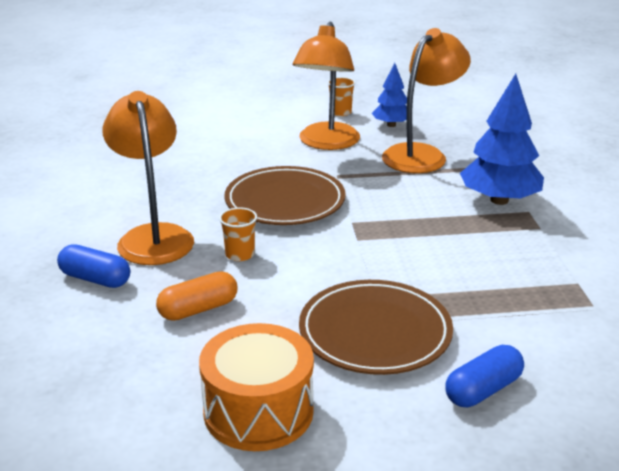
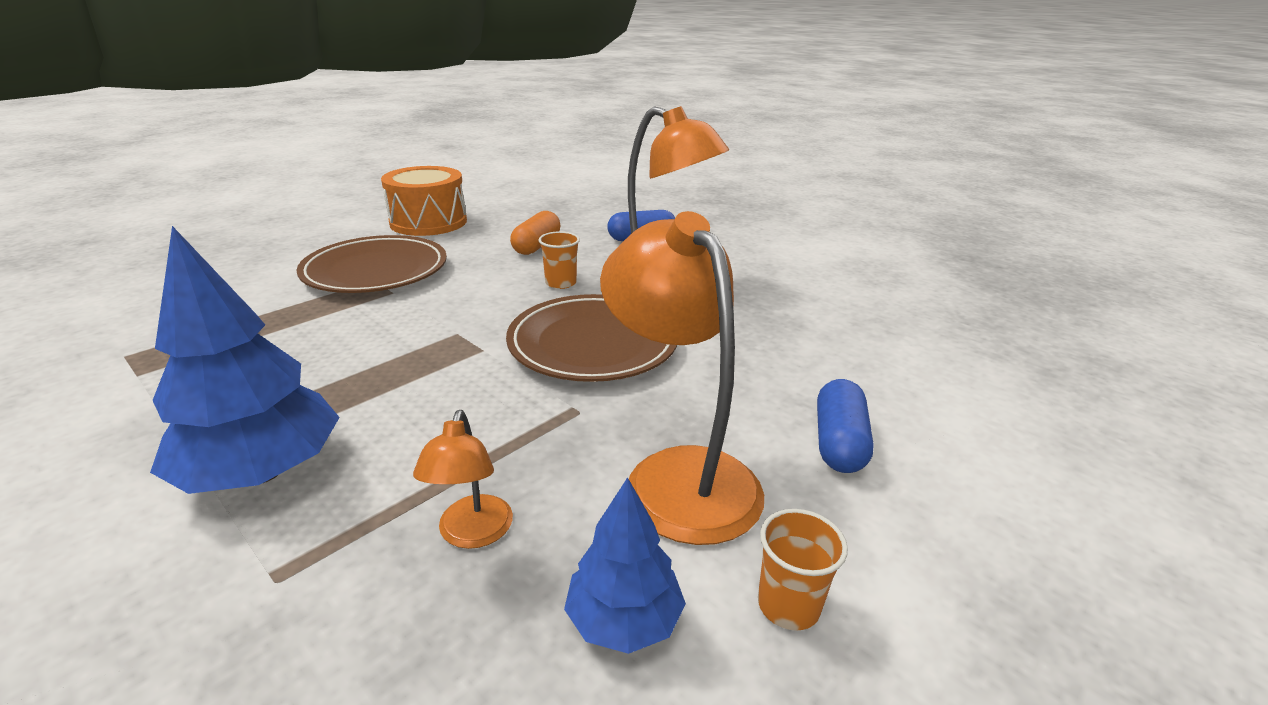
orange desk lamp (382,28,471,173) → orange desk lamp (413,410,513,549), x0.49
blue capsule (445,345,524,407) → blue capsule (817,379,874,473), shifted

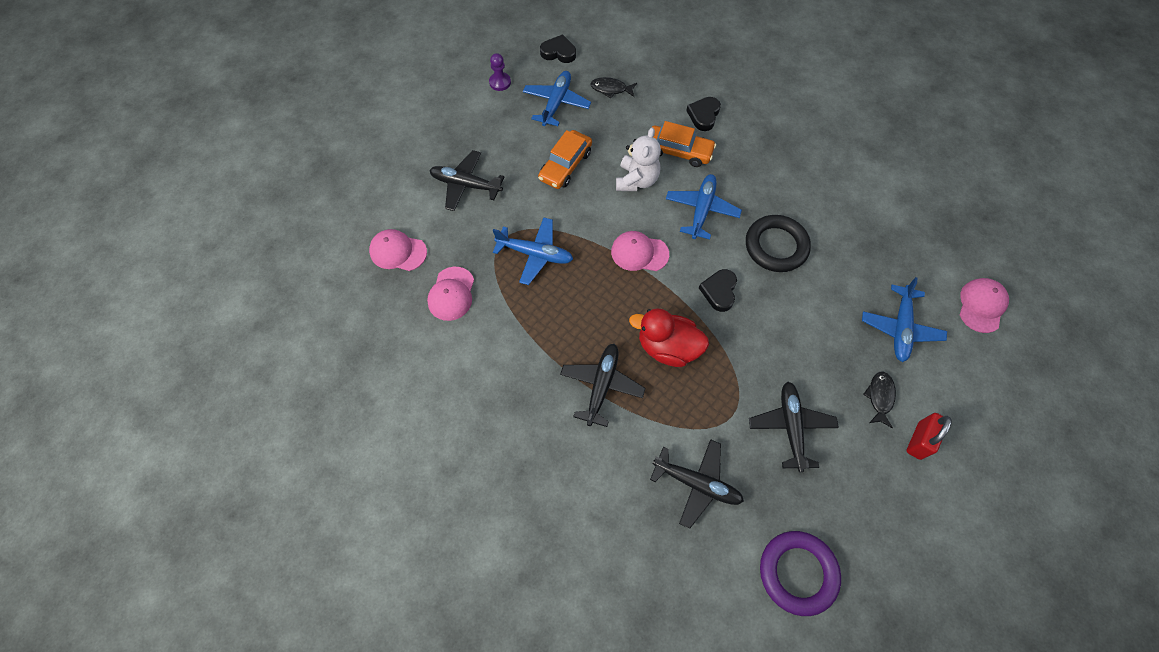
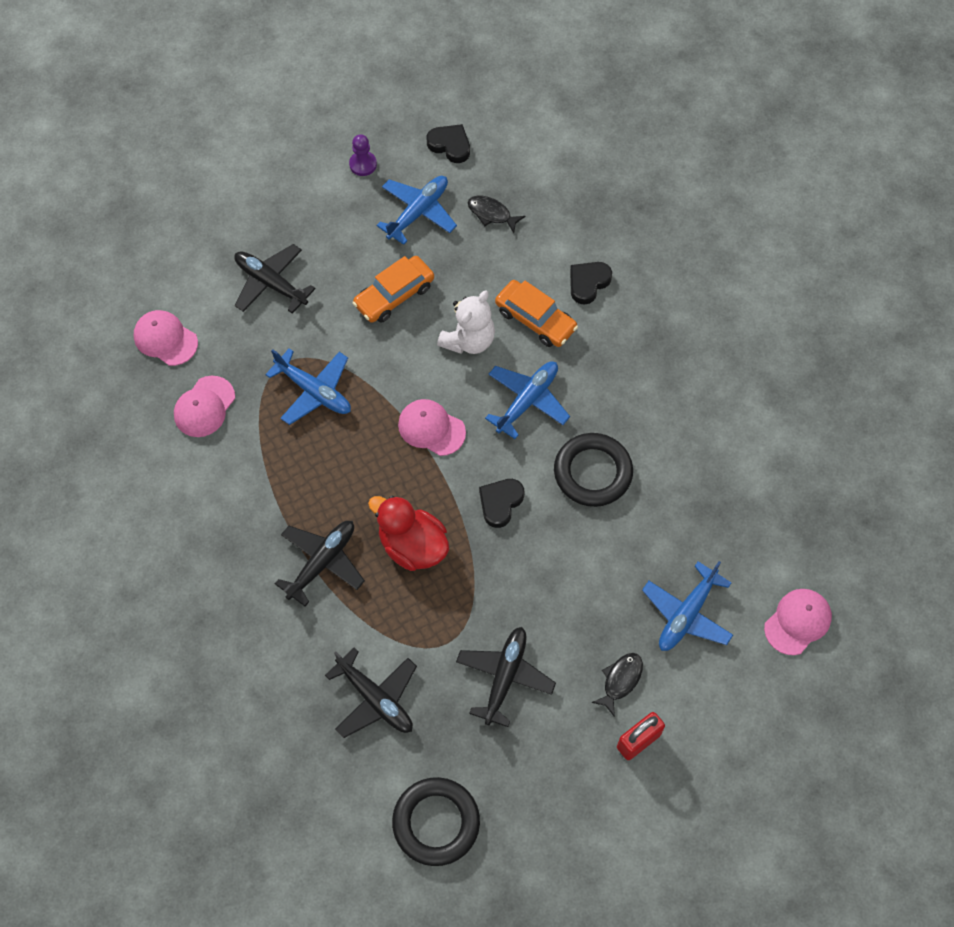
royal purple torus (760,531,841,616) → black torus (392,777,480,866)

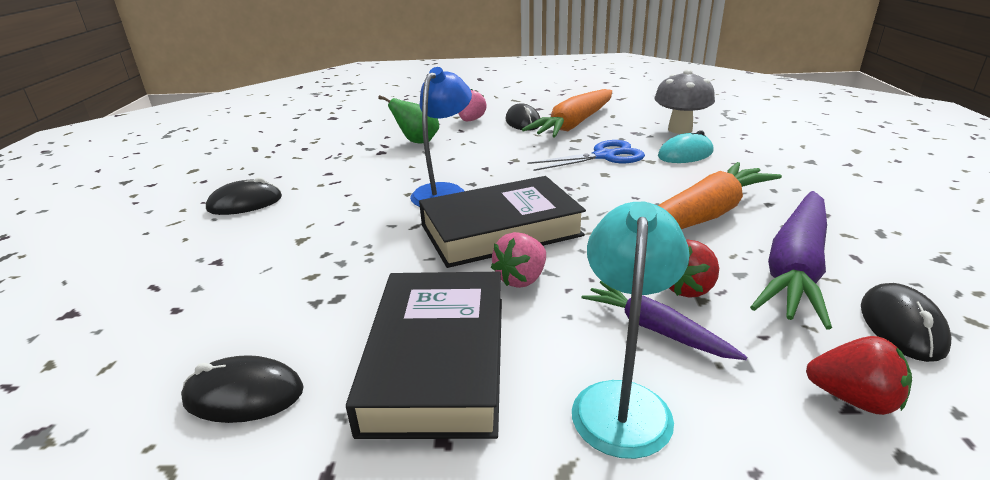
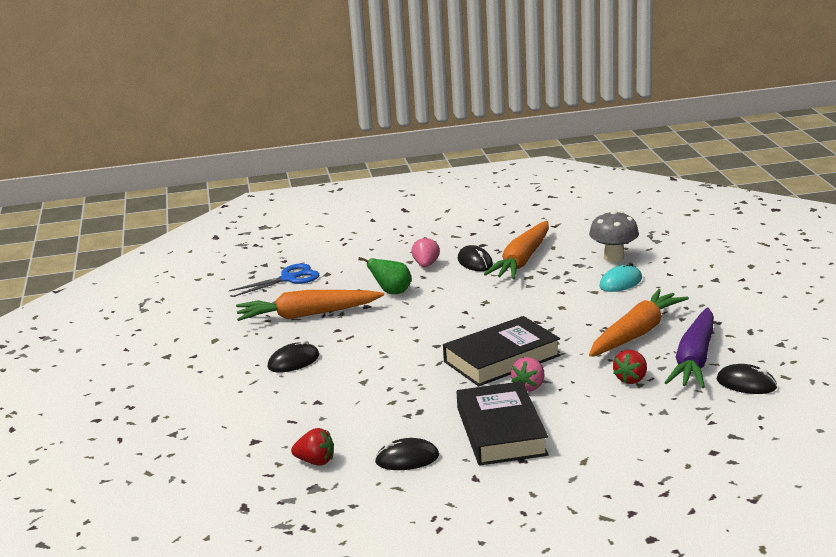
blue scissors (527,140,645,171) → blue scissors (229,263,319,297), shifted
- → orange root vegetable (236,290,384,321)
crimson toy strawberry (806,336,912,415) → crimson toy strawberry (291,428,334,466), shifted
black PC mouse (861,283,951,362) → black PC mouse (717,364,777,394), 60 degrees counterclockwise
blue desk lamp (410,67,472,207) → -
turquoise desk lamp (572,202,690,459) → -
royal purple root vegetable (581,281,747,360) → -

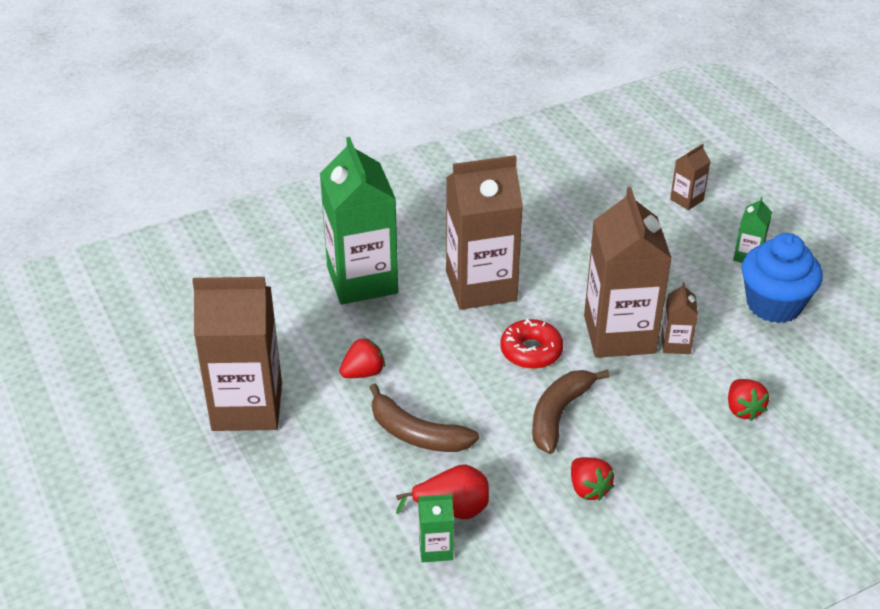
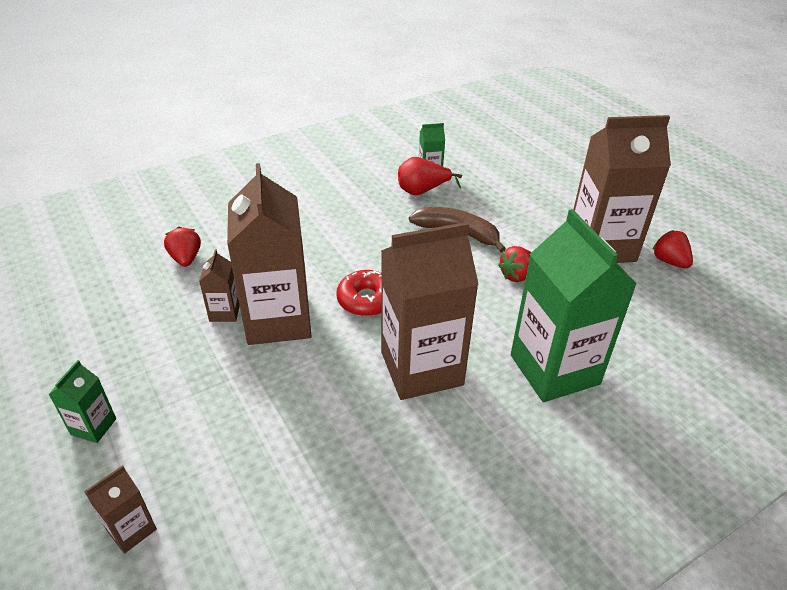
crimson toy strawberry (571,457,614,501) → crimson toy strawberry (652,230,693,268), shifted
brown banana (532,369,610,454) → -
blue fairy cake (742,233,823,323) → -

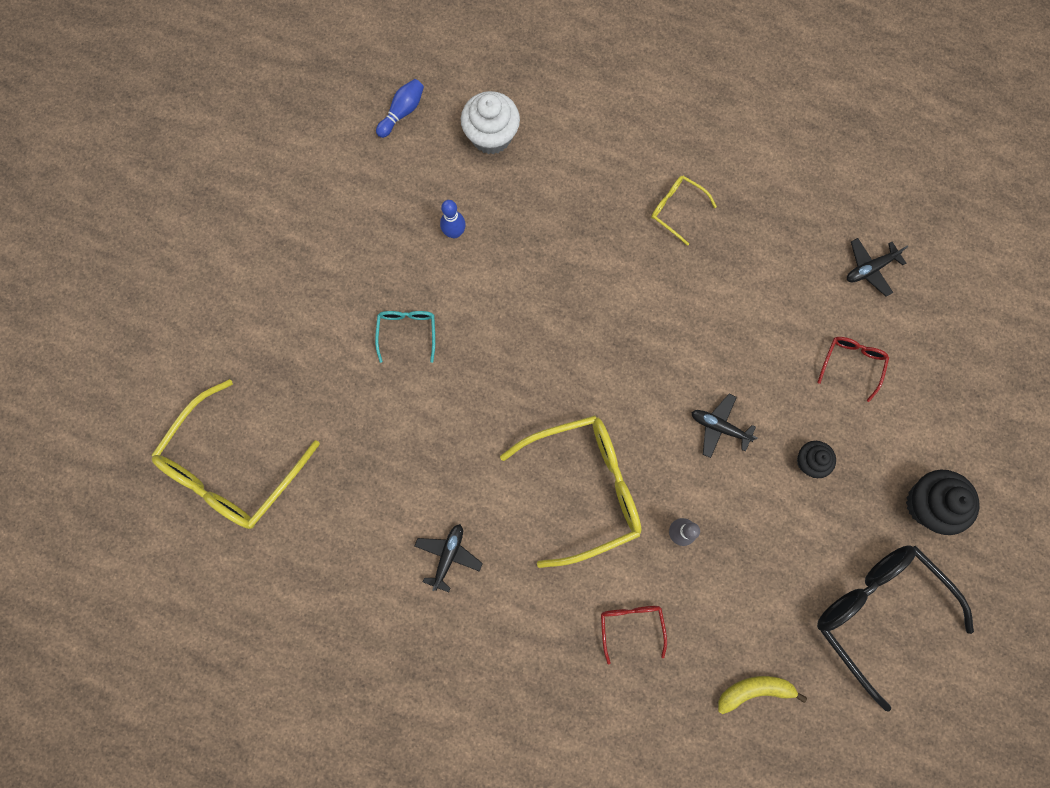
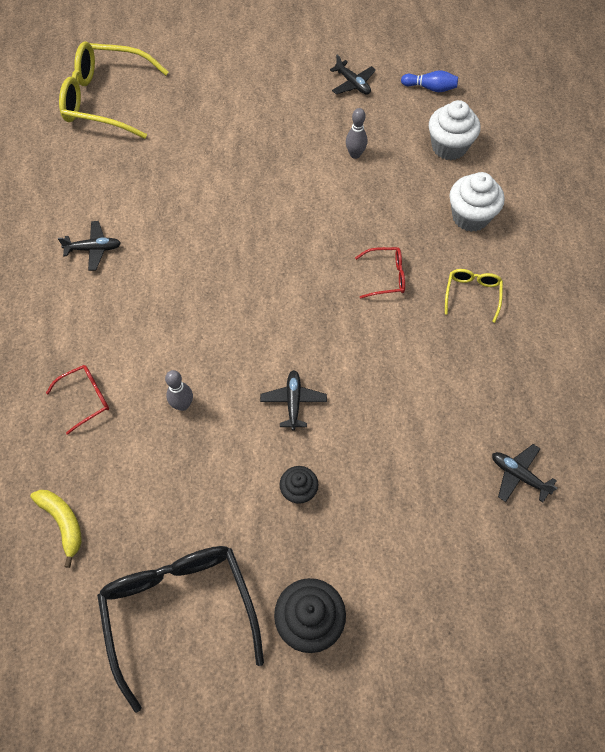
black glasses (817,545,974,711) → black glasses (97,546,264,713), 45 degrees counterclockwise
- → black toy plane (330,54,376,95)
blue tenpin (440,200,466,238) → ash-grey tenpin (346,108,367,159)
crimson glasses (817,337,889,402) → crimson glasses (355,247,405,299), shifted
- → white fairy cake (449,172,504,232)
turquoise glasses (375,311,435,363) → -
yellow glasses (500,415,642,568) → -

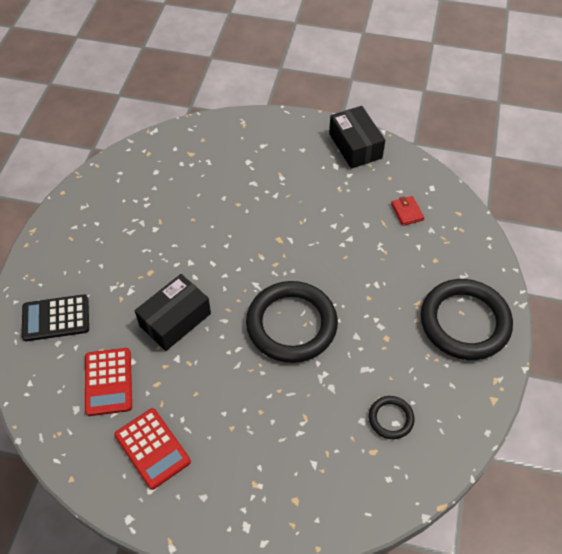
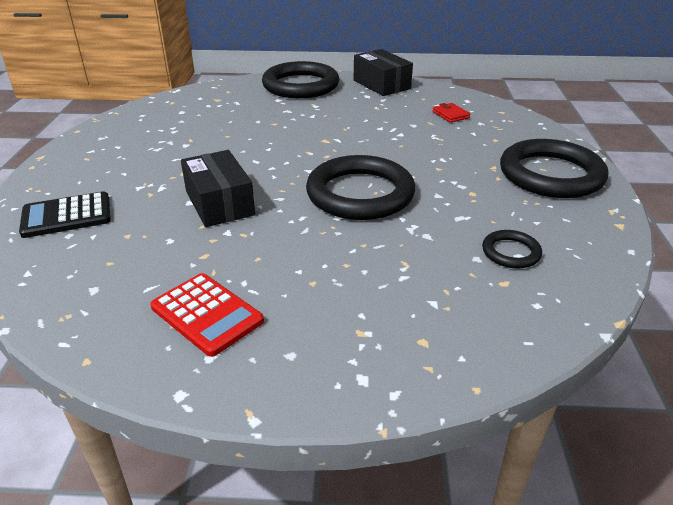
black box (135,274,211,351) → black box (181,150,255,227), 60 degrees counterclockwise
- → black torus (262,61,339,98)
crimson calculator (85,348,132,416) → -

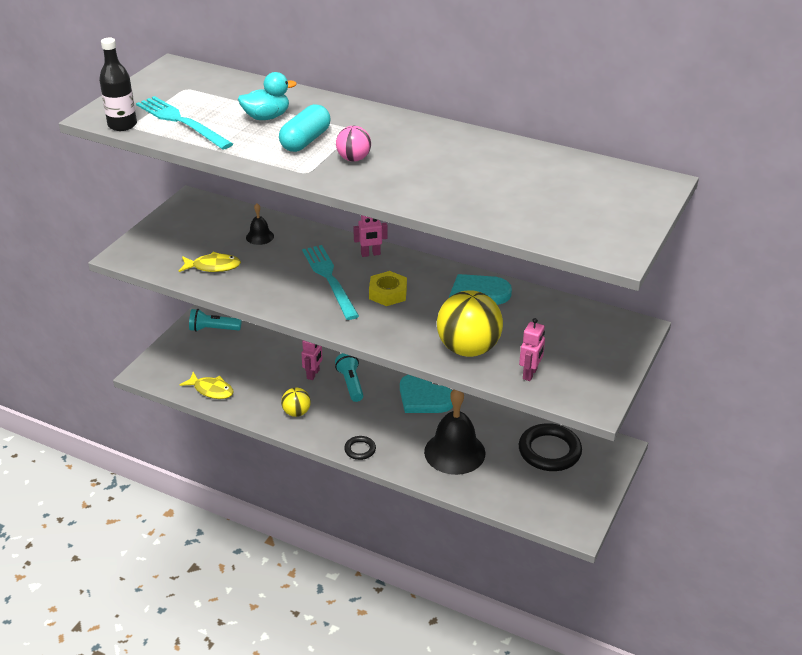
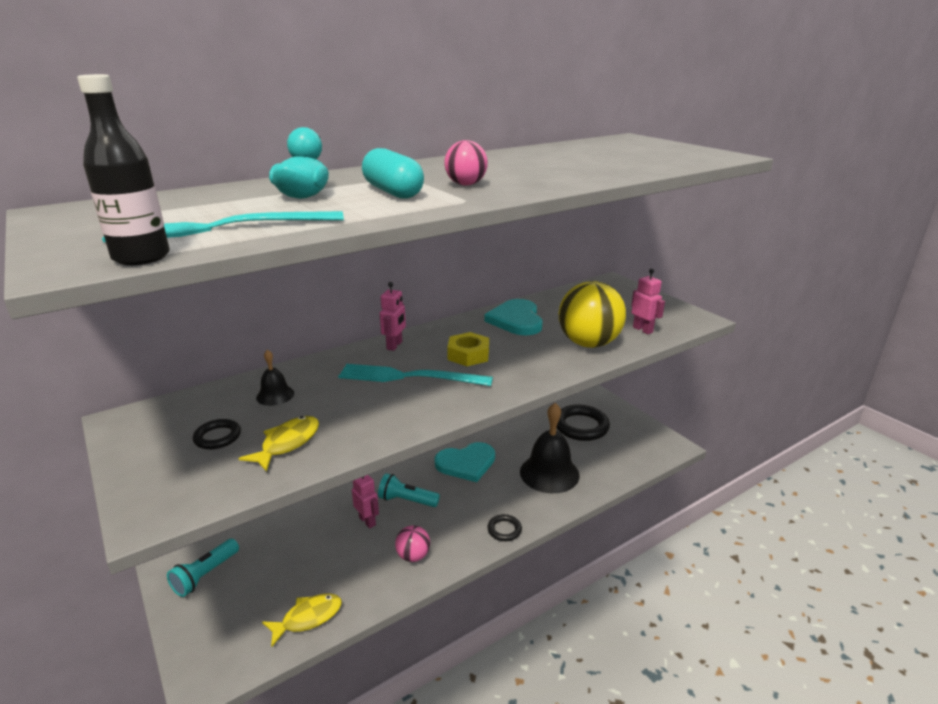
- → black torus (193,419,241,449)
yellow ball (281,388,311,417) → rosy ball (395,525,430,562)

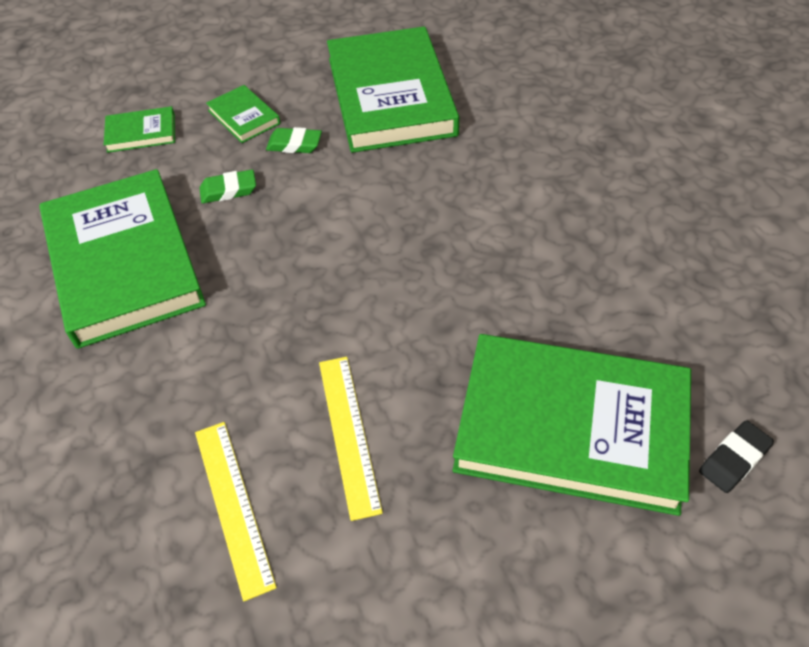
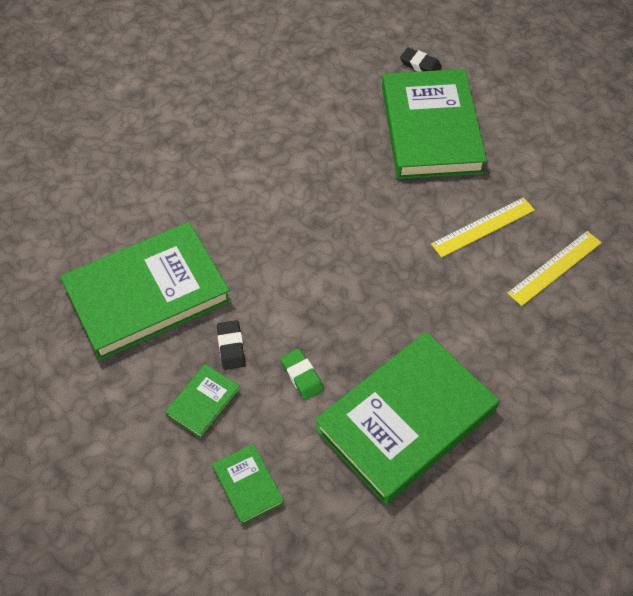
green gum eraser (266,127,322,153) → black gum eraser (217,320,245,370)

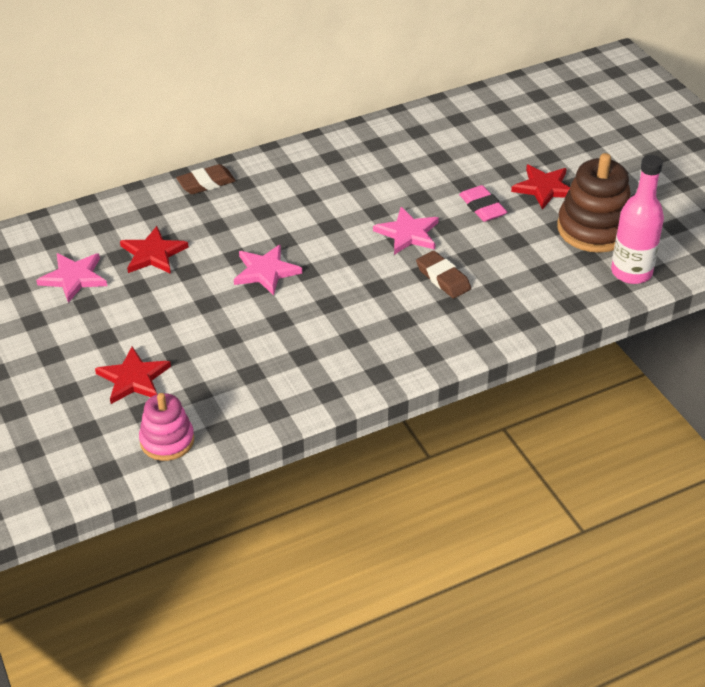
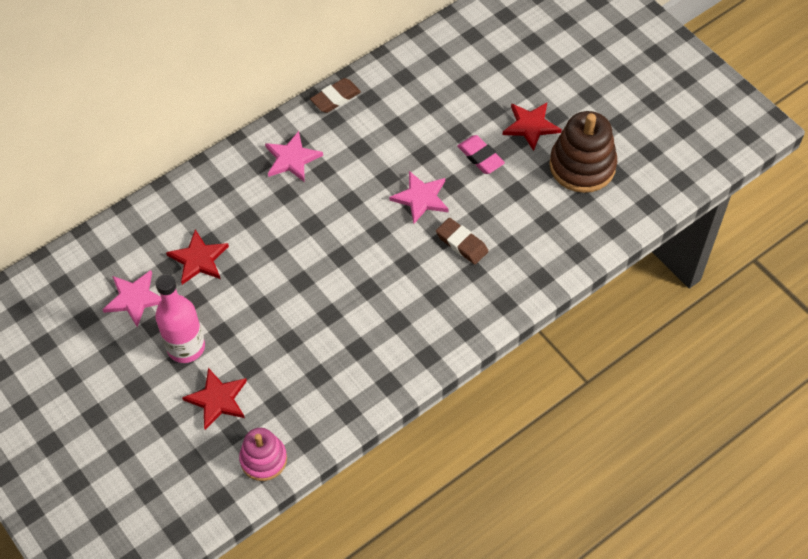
rosy bottle (611,155,664,284) → rosy bottle (155,274,205,363), shifted
rosy five-pointed star (234,244,302,296) → rosy five-pointed star (265,131,323,182), shifted
brown gum eraser (176,164,236,194) → brown gum eraser (310,78,361,113), shifted

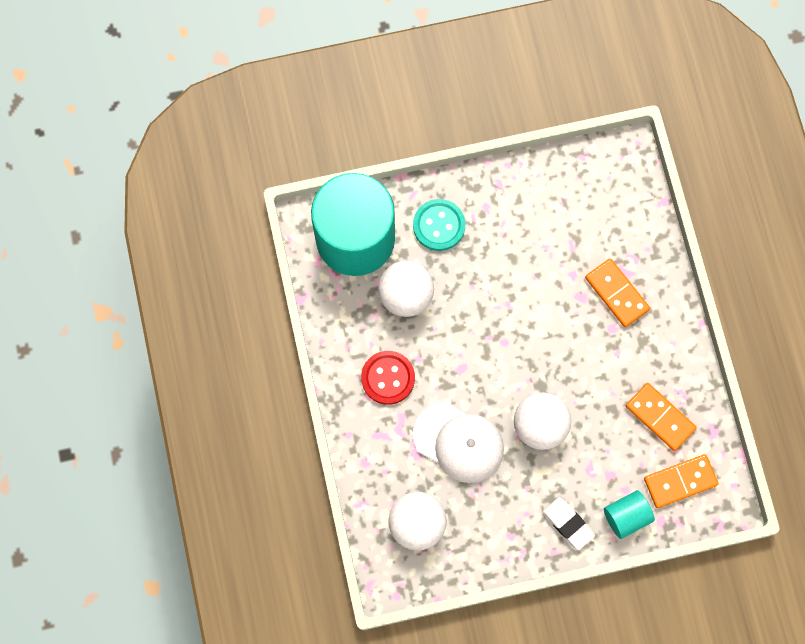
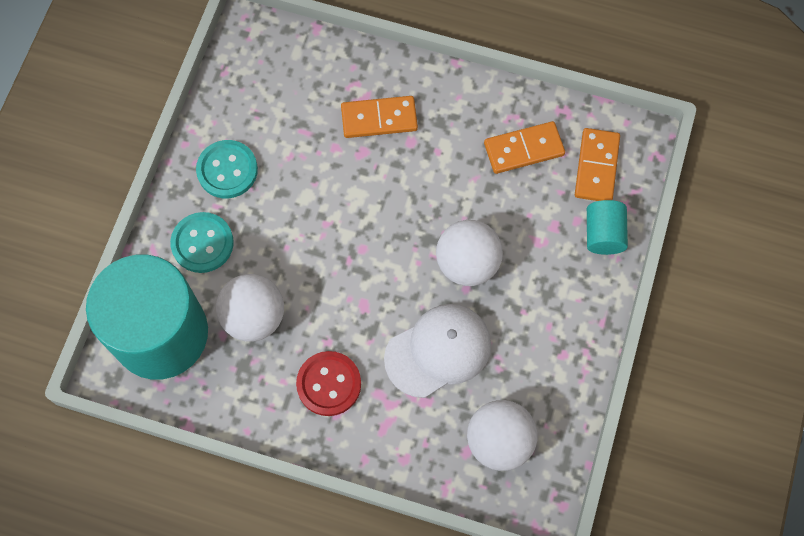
- → turquoise shirt button (196,140,258,198)
white gum eraser (543,497,595,550) → -

